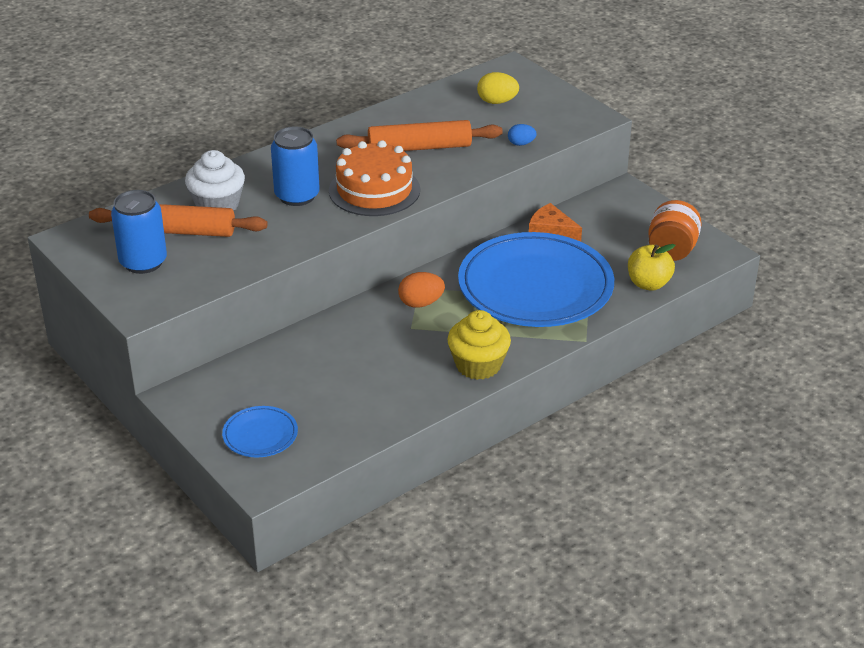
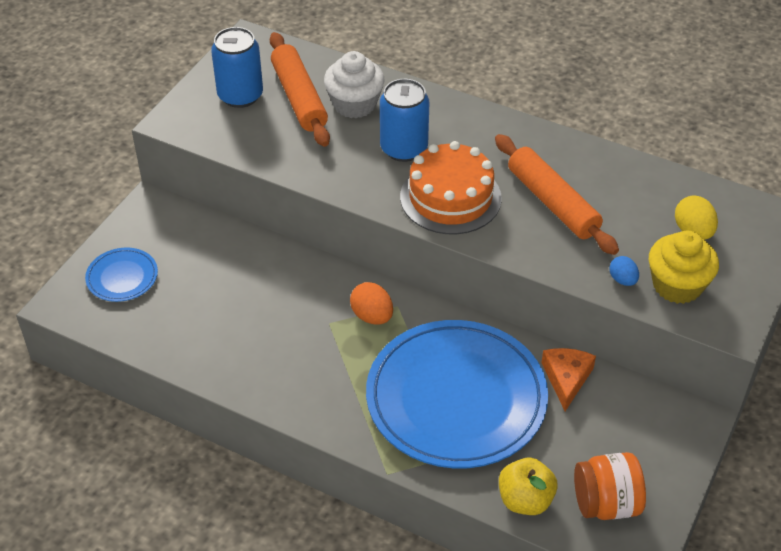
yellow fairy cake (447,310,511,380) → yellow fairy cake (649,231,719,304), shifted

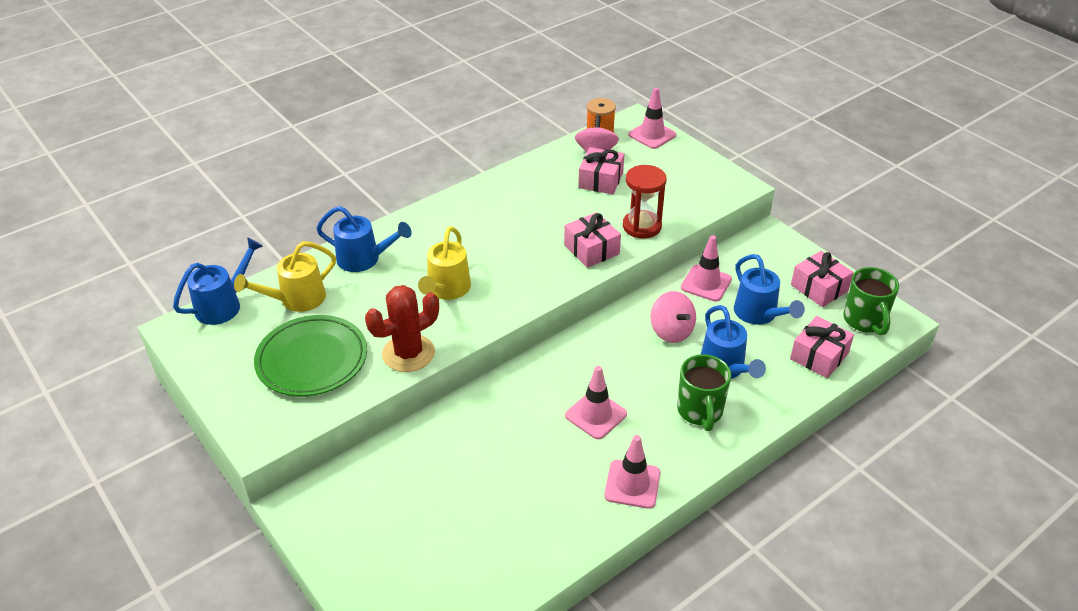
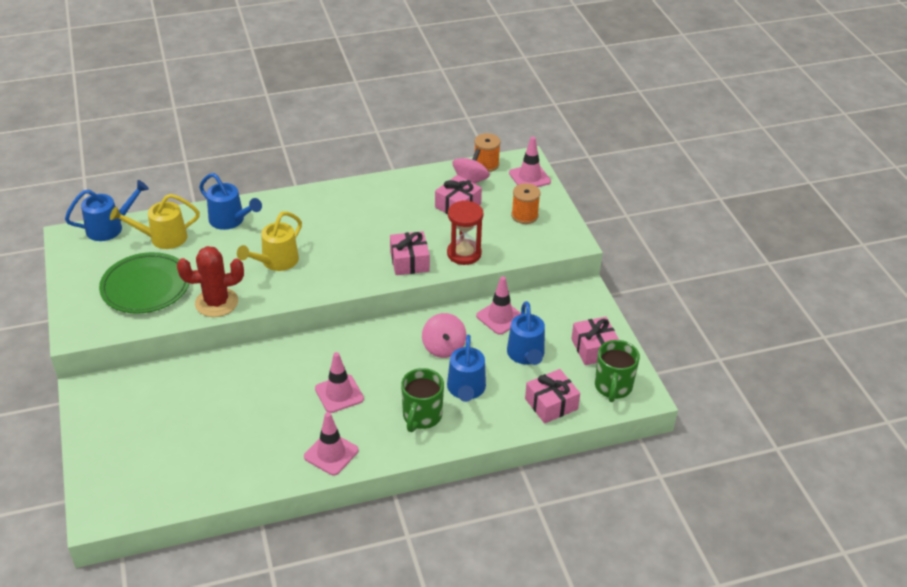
- → orange bobbin (511,183,541,224)

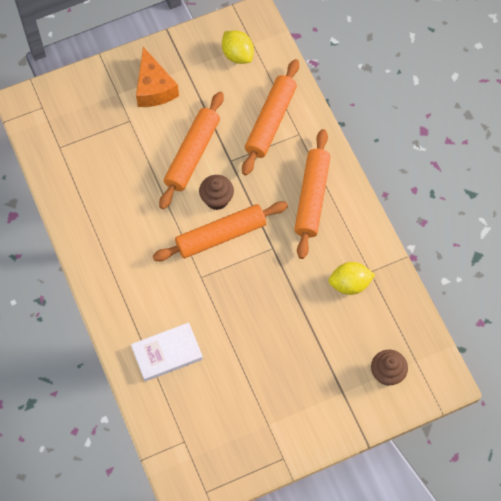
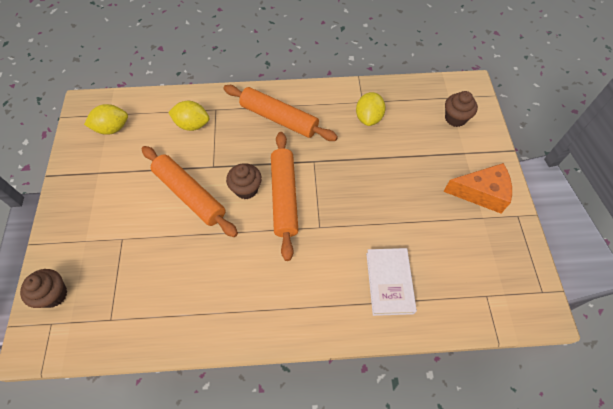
- → brown fairy cake (20,269,67,308)
orange pastry roller (242,59,299,175) → yellow toy lemon (168,101,209,131)
orange piece of cheese (136,47,179,107) → orange piece of cheese (443,163,512,213), shifted

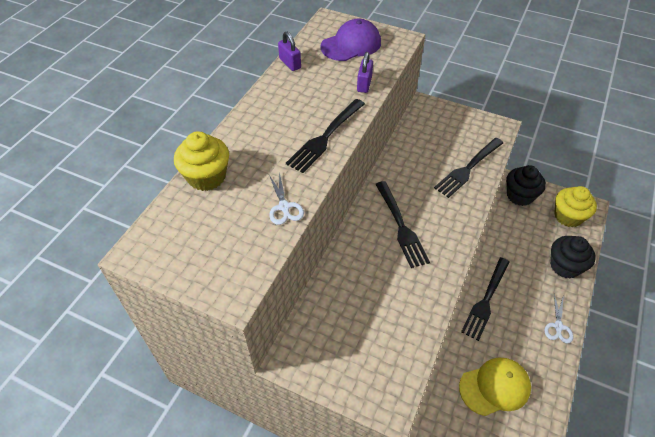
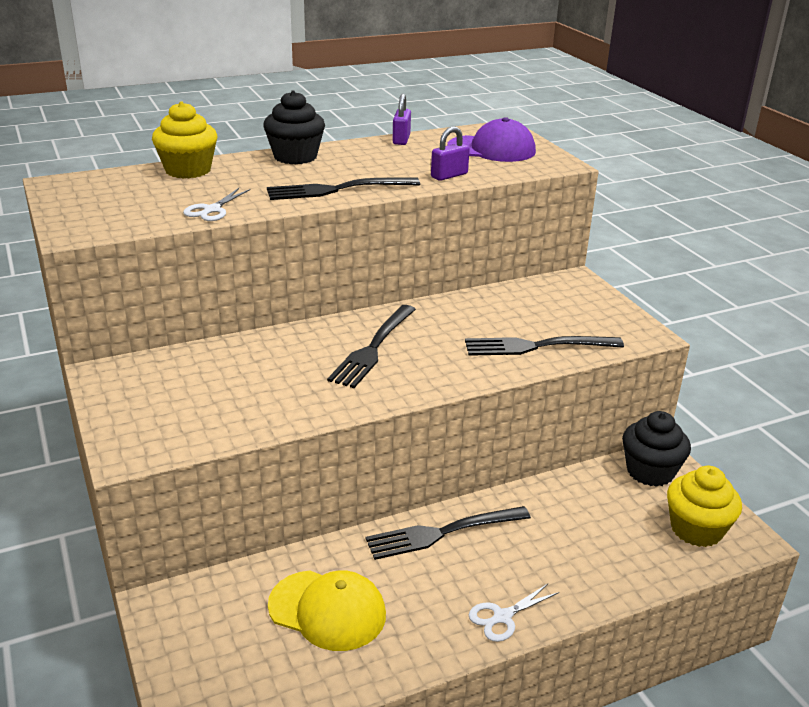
black fairy cake (550,236,596,279) → black fairy cake (263,91,325,164), shifted

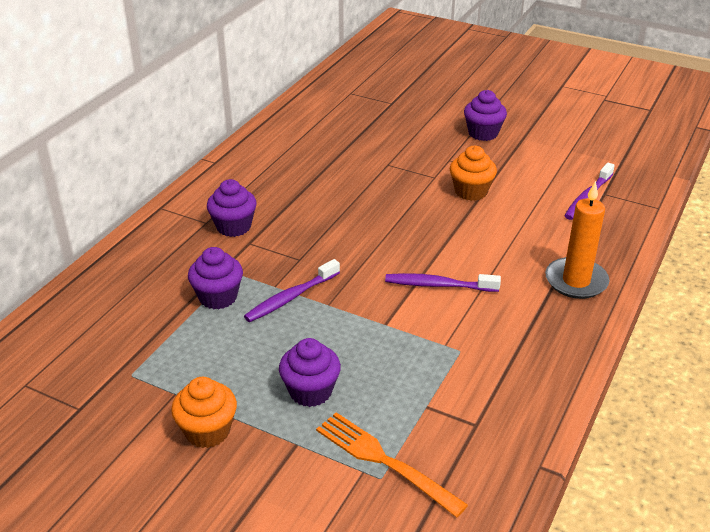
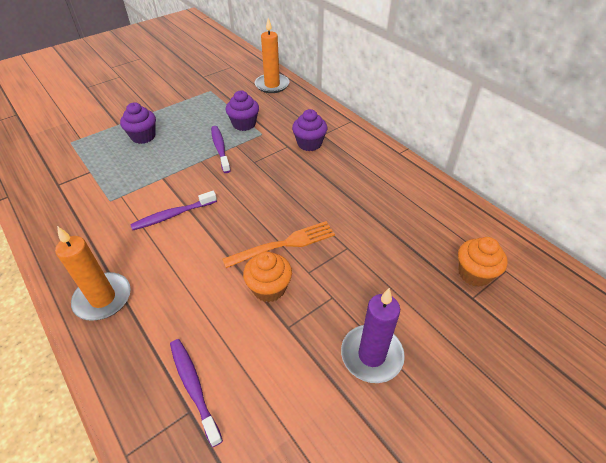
royal purple dental brush (385,273,501,292) → royal purple dental brush (130,191,217,230), 150 degrees counterclockwise
orange dinner fork (316,412,468,517) → orange dinner fork (222,221,335,268), shifted
- → orange wax candle (255,18,289,93)
royal purple fairy cake (464,90,507,141) → royal purple wax candle (341,288,405,383)
orange fairy cake (171,377,237,448) → orange fairy cake (458,237,508,287), shifted

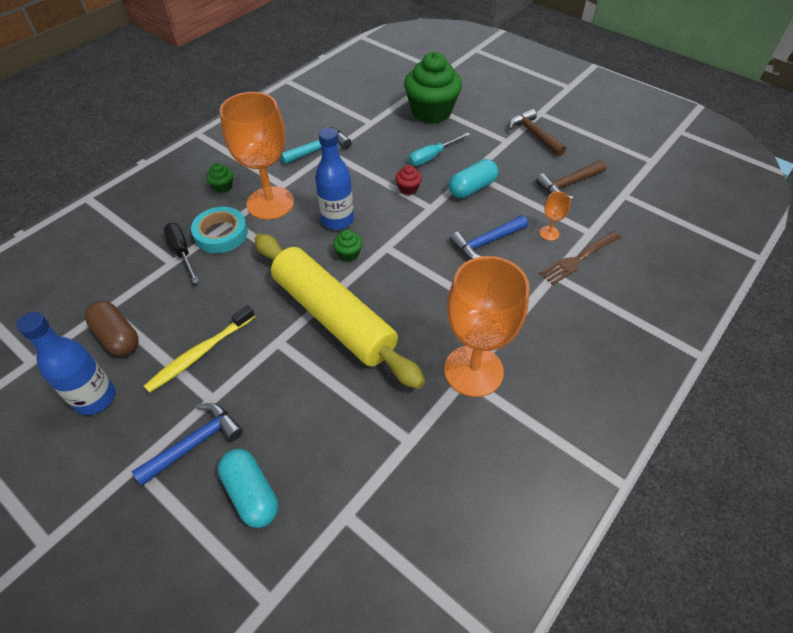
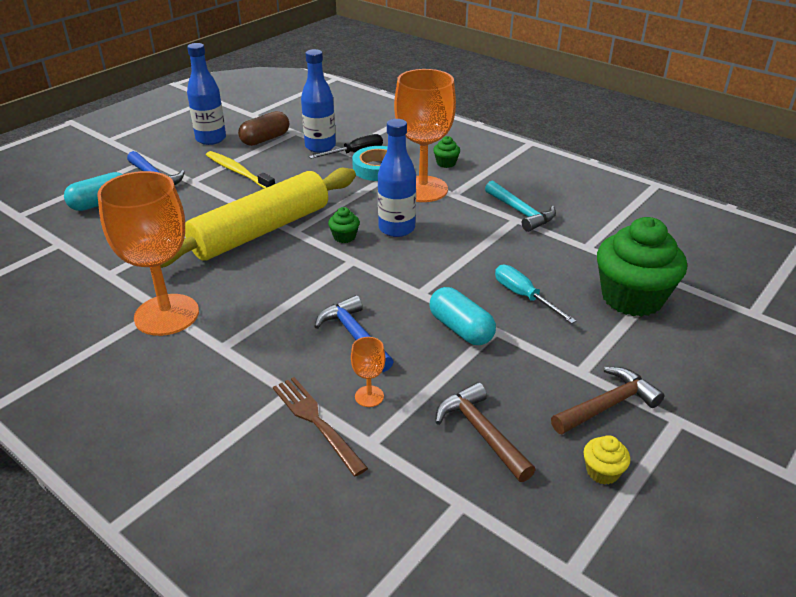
- → blue bottle (301,49,336,153)
- → yellow fairy cake (583,435,630,485)
crimson fairy cake (395,165,422,195) → -

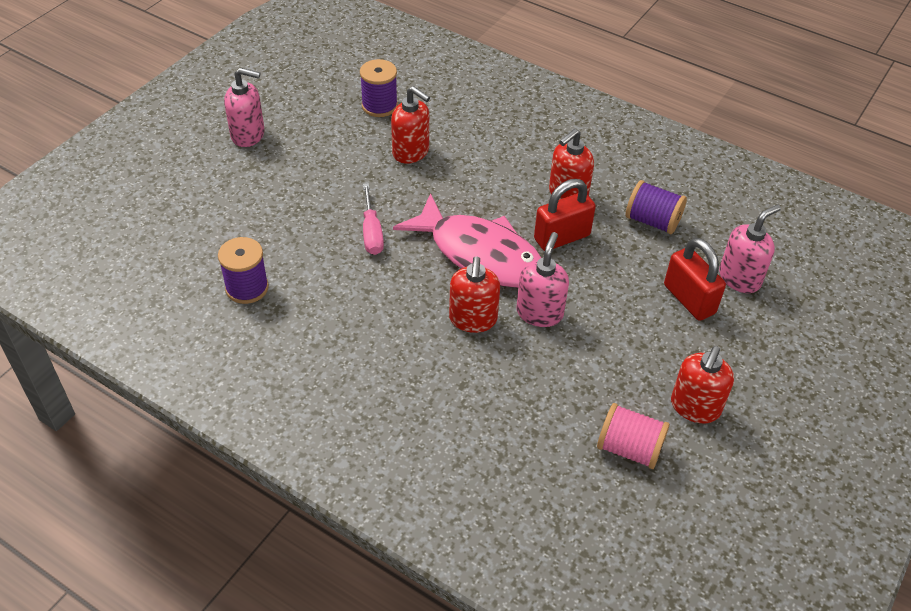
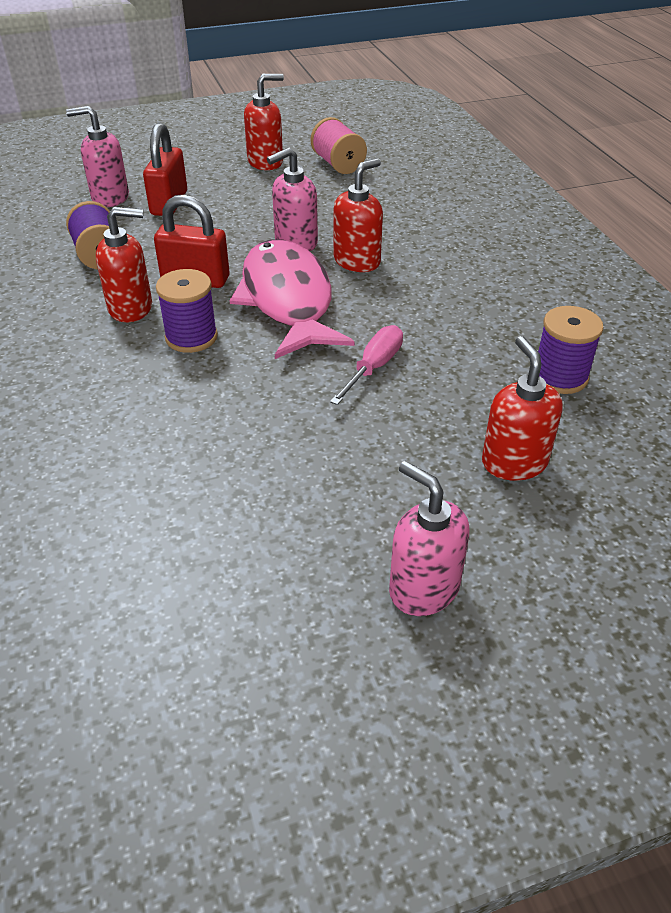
royal purple bobbin (360,59,398,117) → royal purple bobbin (156,269,218,353), shifted
crimson pump bottle (391,86,430,164) → crimson pump bottle (482,336,562,481), shifted

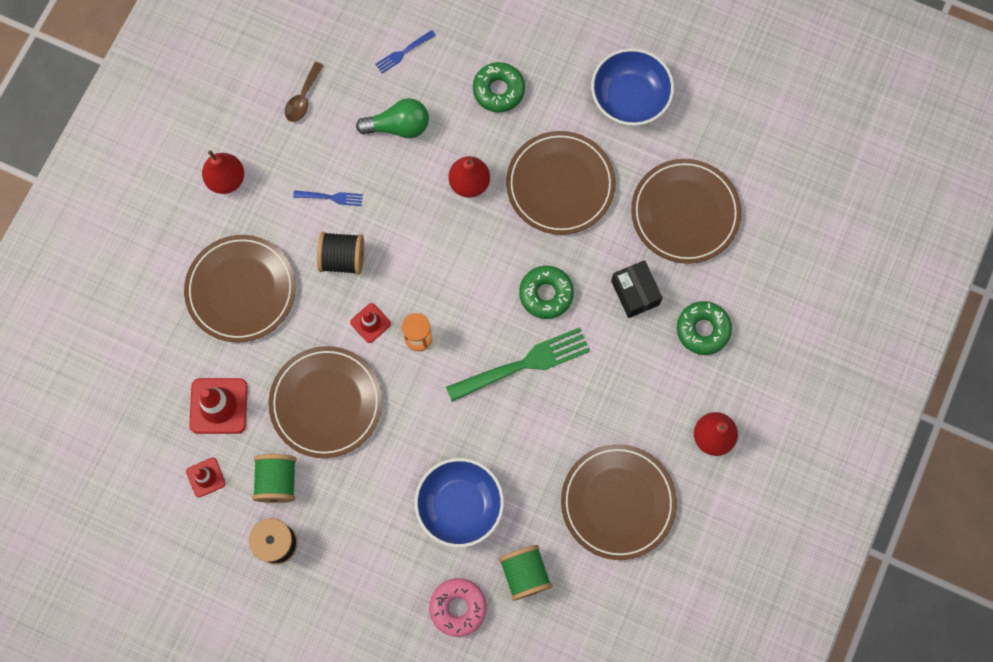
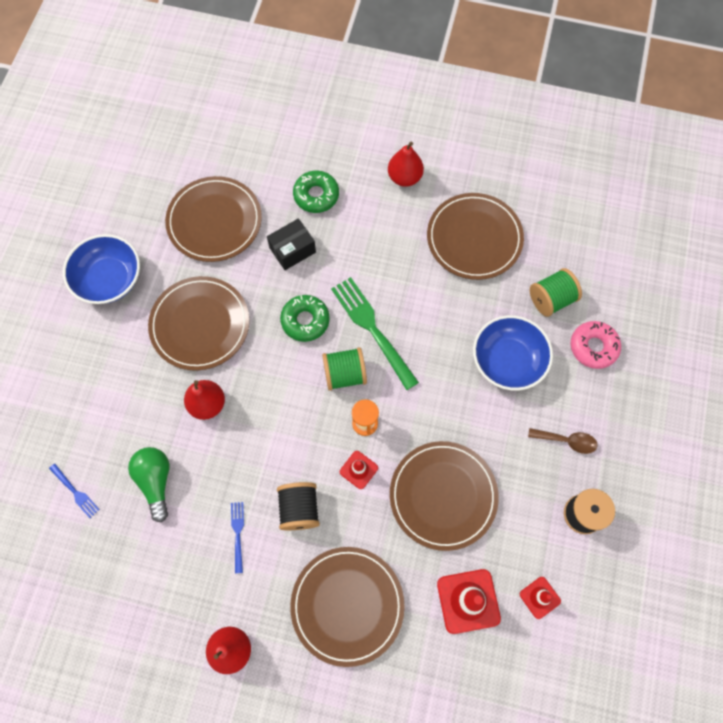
green bobbin (252,454,296,503) → green bobbin (322,347,367,391), shifted
brown spoon (285,62,324,122) → brown spoon (528,428,598,454), shifted
green glazed donut (473,62,525,112) → -

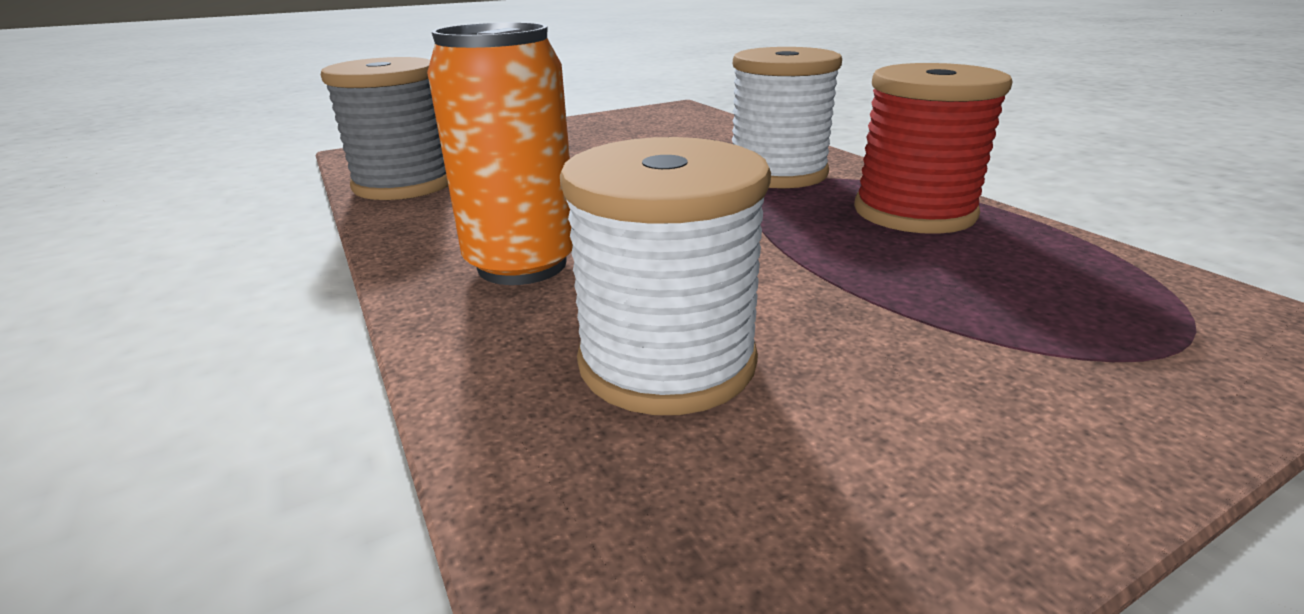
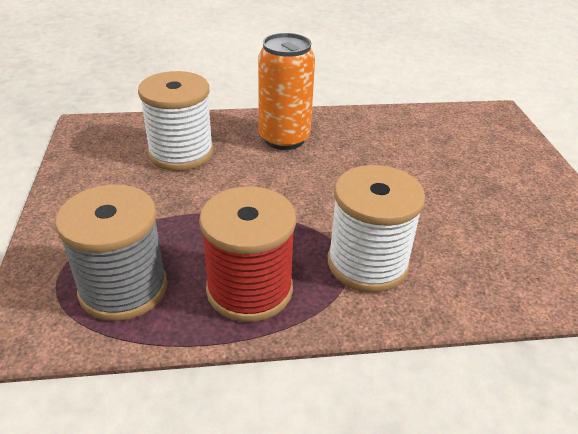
ash-grey bobbin (321,57,448,200) → ash-grey bobbin (55,184,167,321), shifted

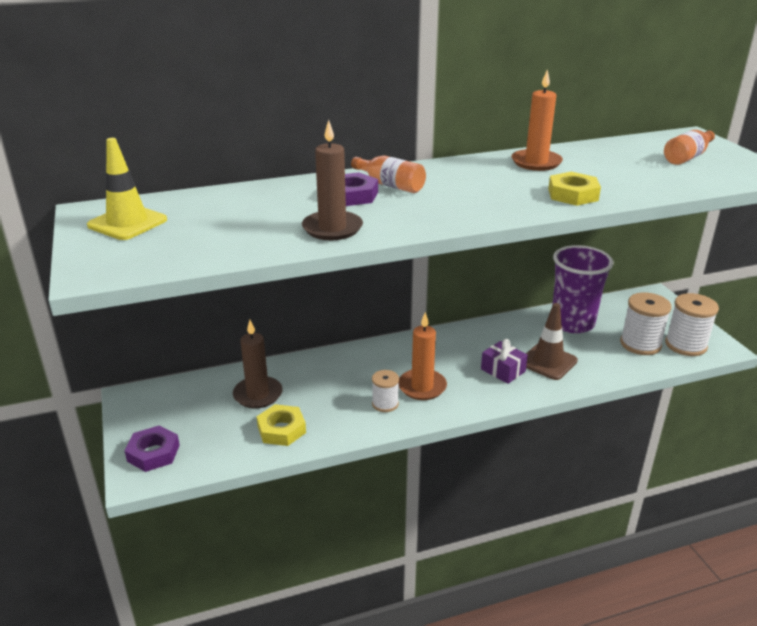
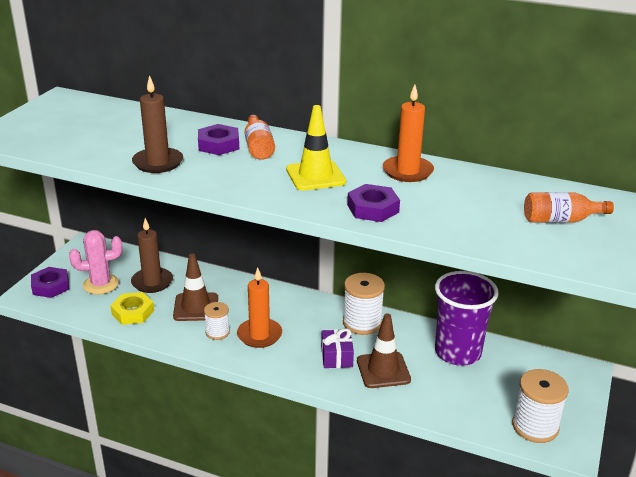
- → rosy cactus (69,230,122,294)
- → brown traffic cone (173,254,218,321)
yellow traffic cone (87,138,167,240) → yellow traffic cone (286,105,346,190), shifted
white bobbin (620,292,672,355) → white bobbin (343,273,385,335), shifted
yellow nut (548,172,601,206) → royal purple nut (347,184,400,222)

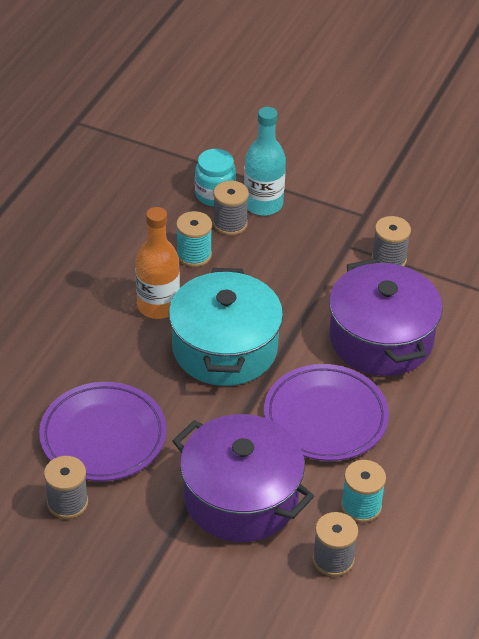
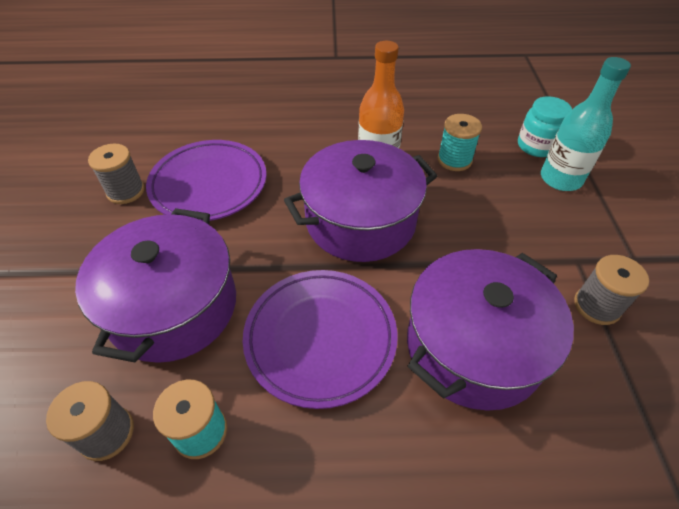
turquoise pot (169,268,283,386) → royal purple pot (284,140,437,262)
ash-grey bobbin (213,181,249,235) → -

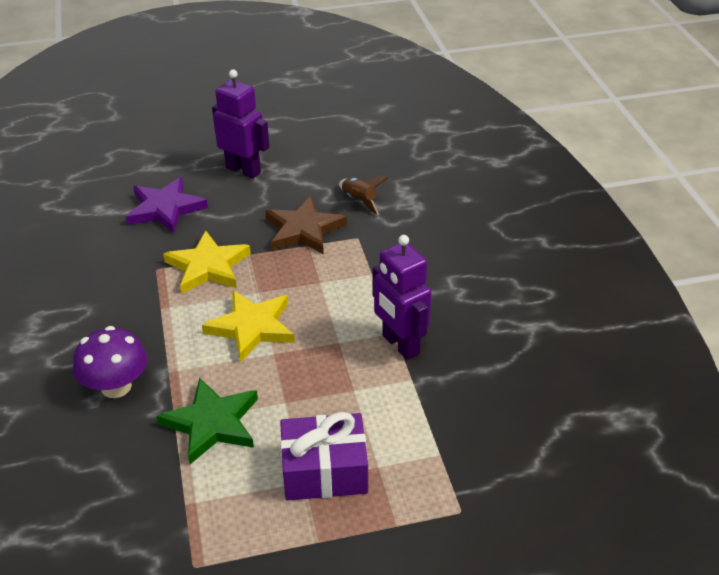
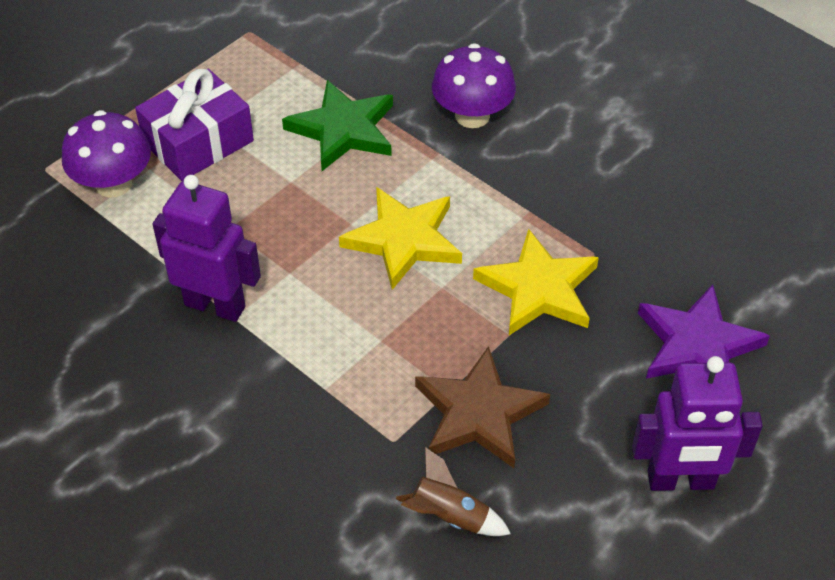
- → royal purple mushroom (62,110,151,198)

